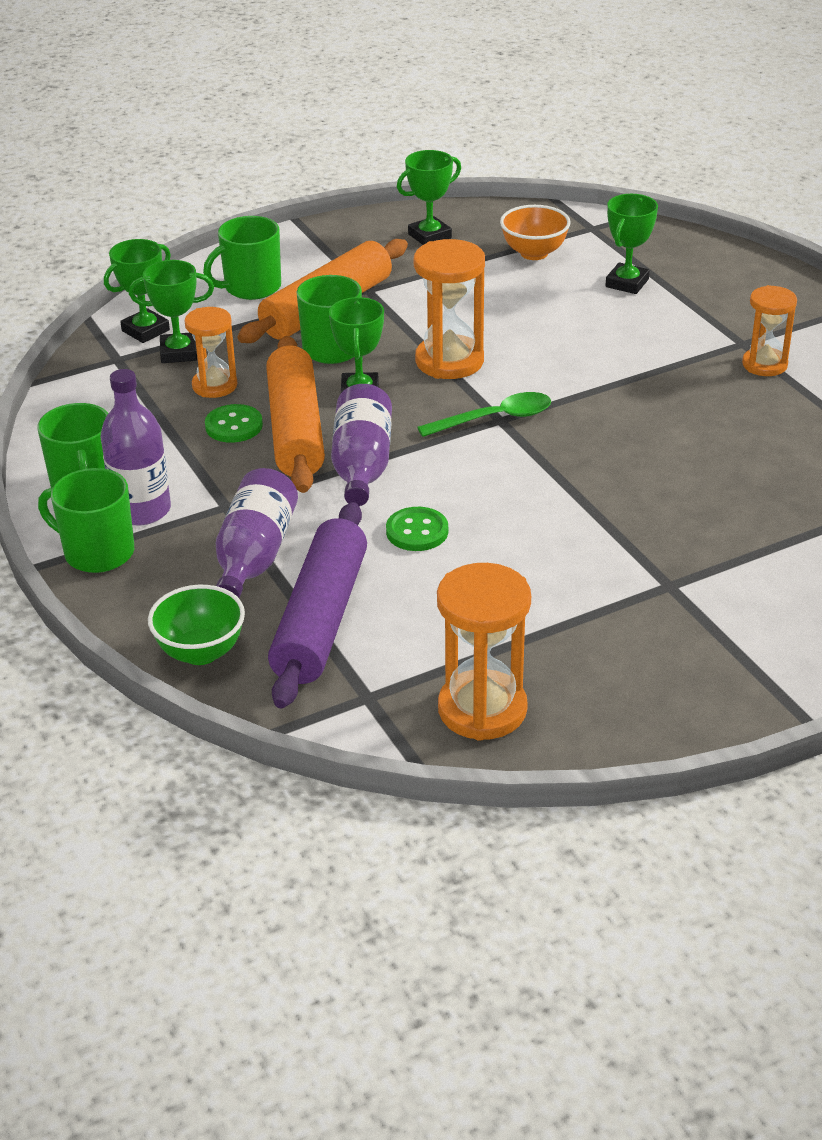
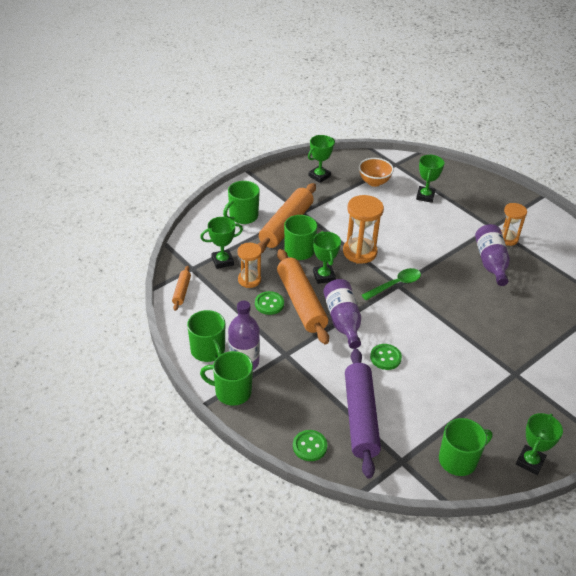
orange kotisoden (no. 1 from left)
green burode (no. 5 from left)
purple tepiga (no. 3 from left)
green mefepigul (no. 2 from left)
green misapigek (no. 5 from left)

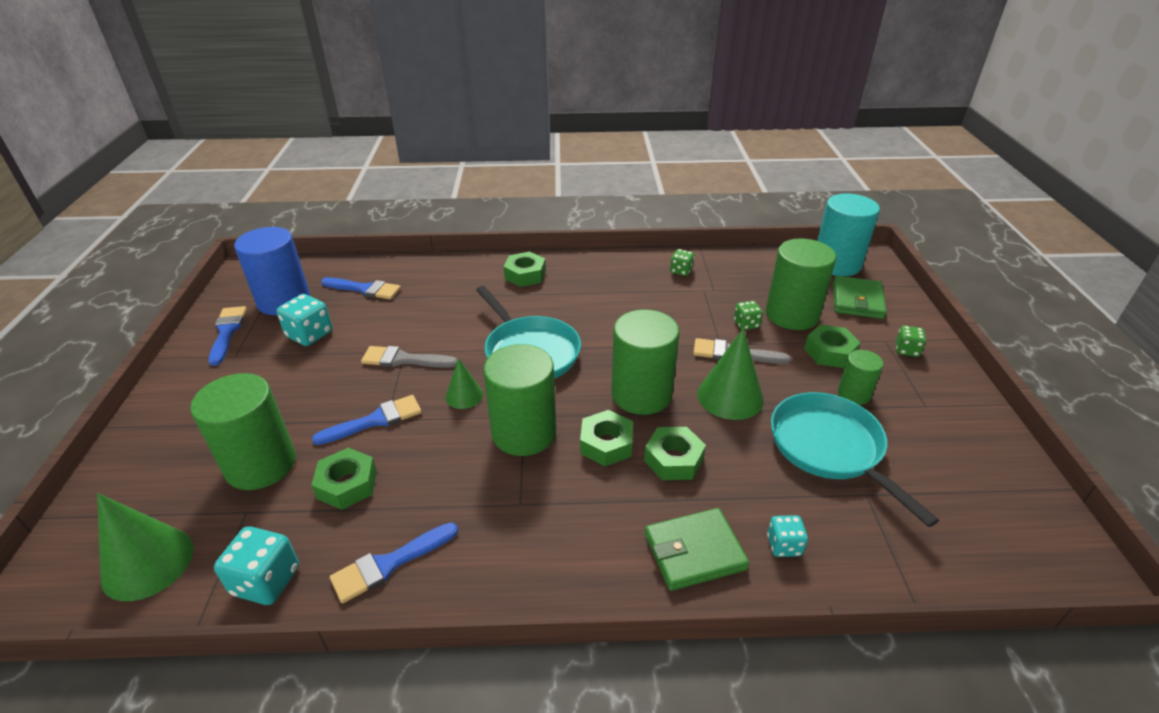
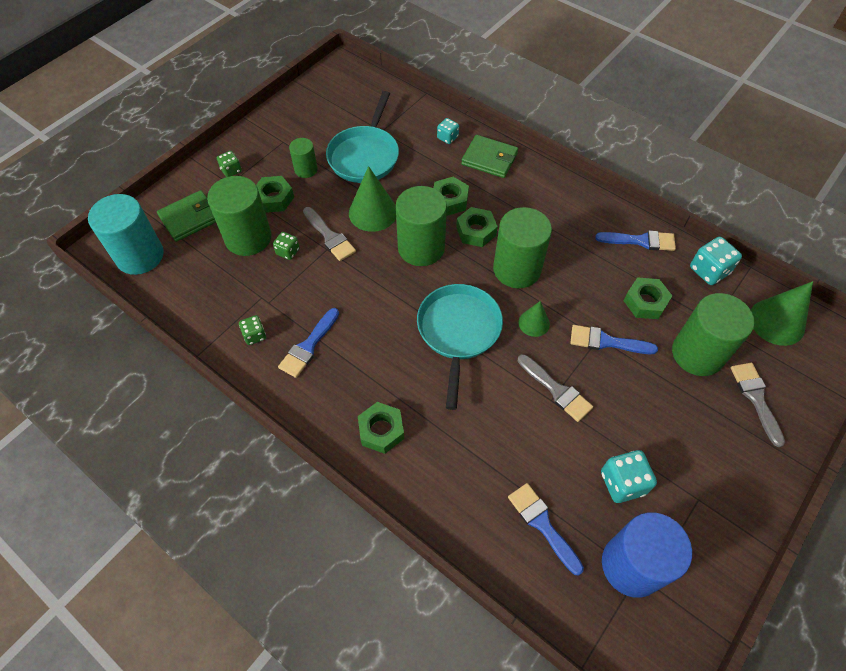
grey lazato (no. 3 from left)
blue lazato (no. 1 from left)

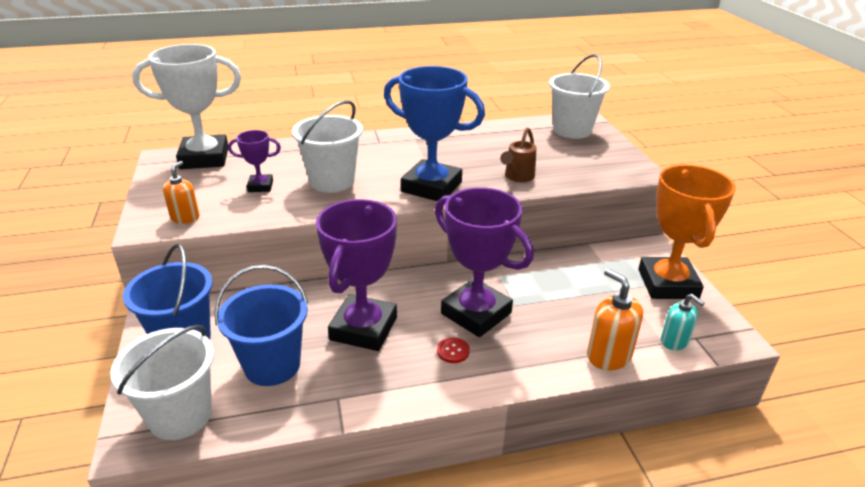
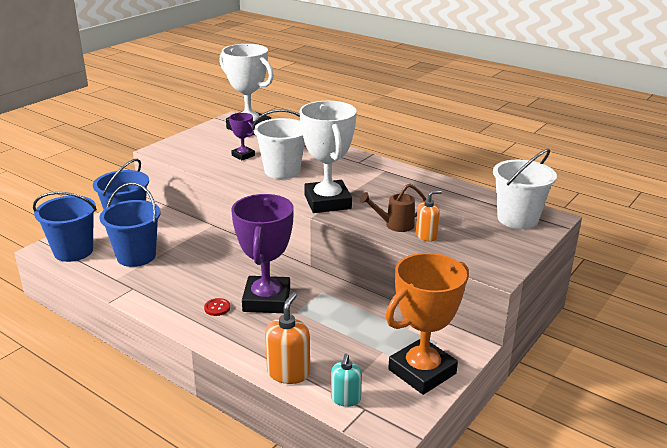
purple burode (no. 2 from left in the first image)
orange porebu (no. 2 from left)
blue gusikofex (no. 1 from left)
white burode (no. 2 from left)

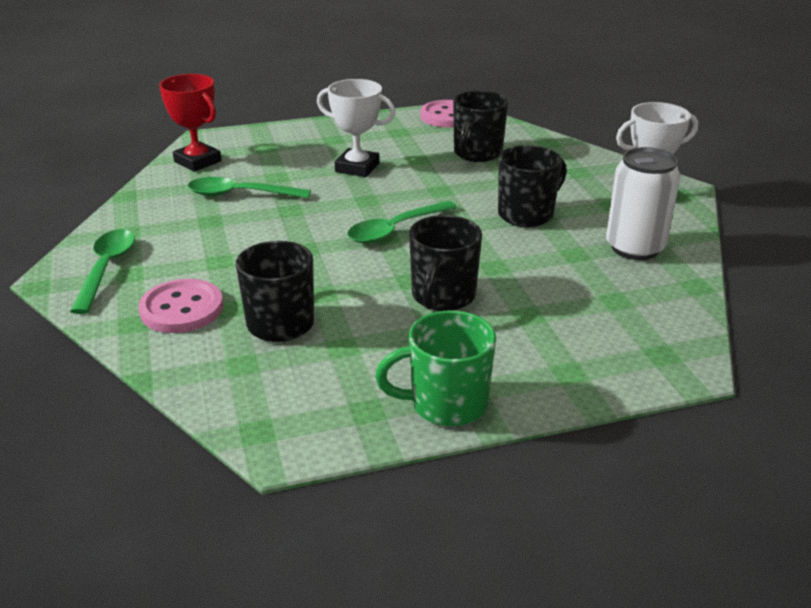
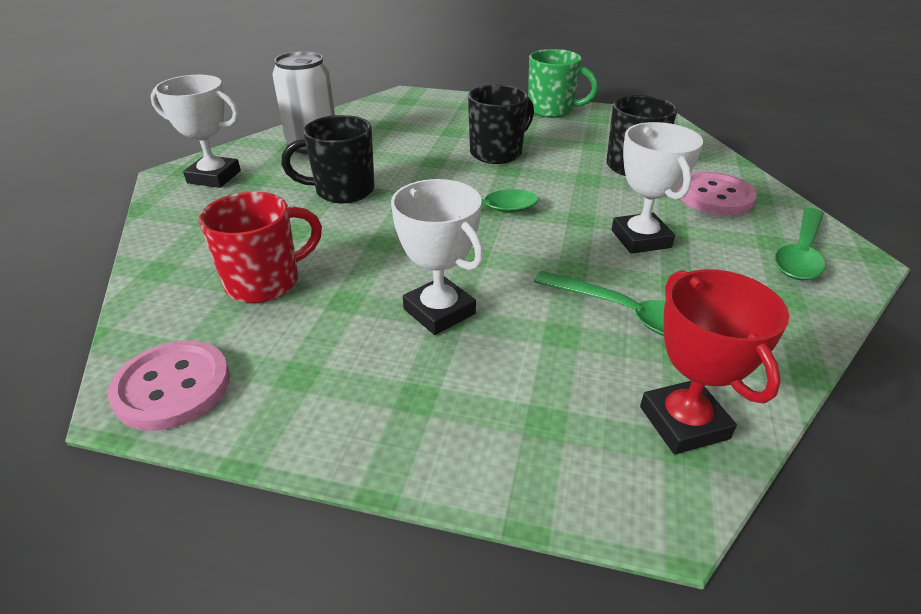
white burode (no. 3 from left)
red misapigek

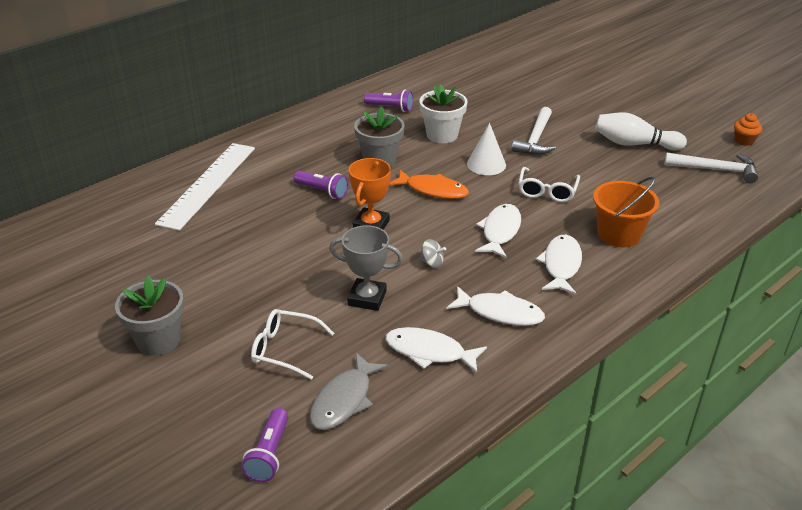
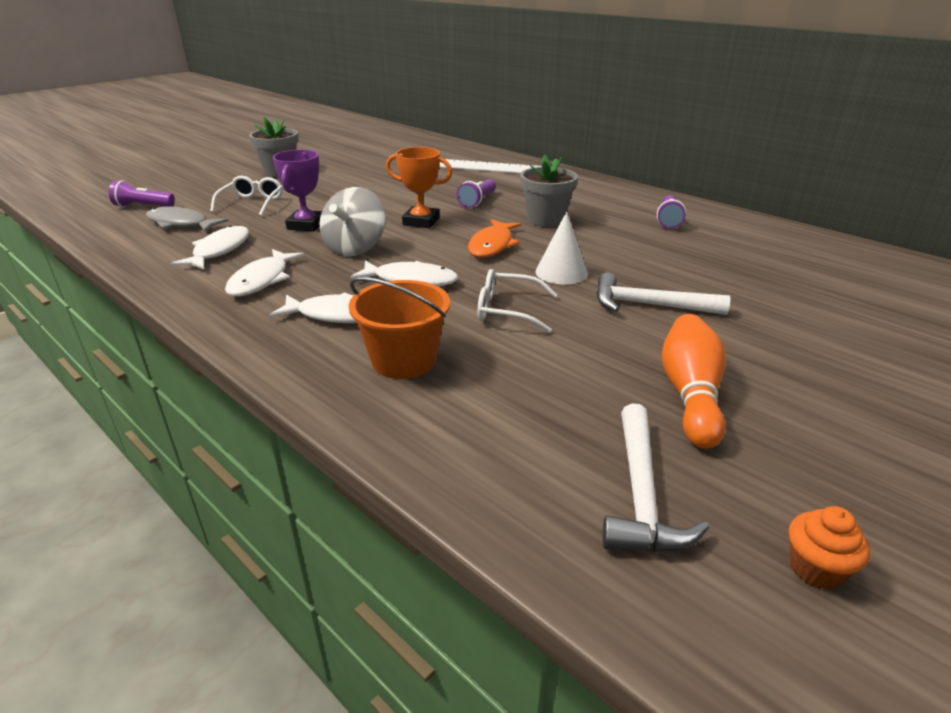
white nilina
purple burode
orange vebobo
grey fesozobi

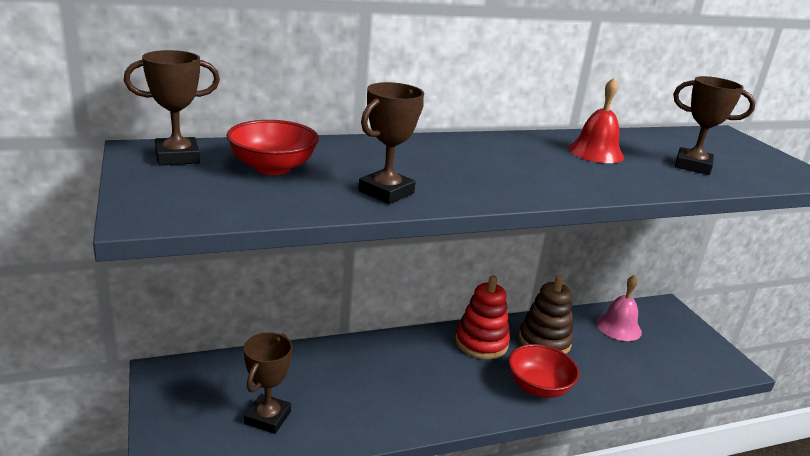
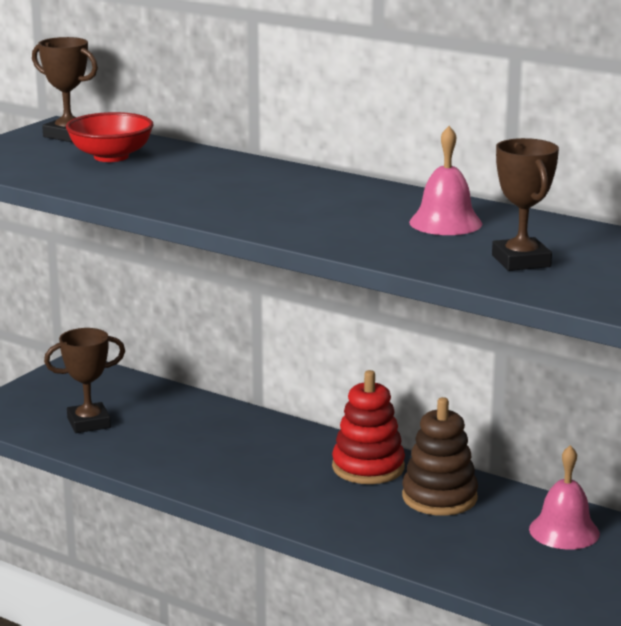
brown burode (no. 3 from left in the first image)
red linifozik (no. 2 from left in the first image)
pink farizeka (no. 1 from left)

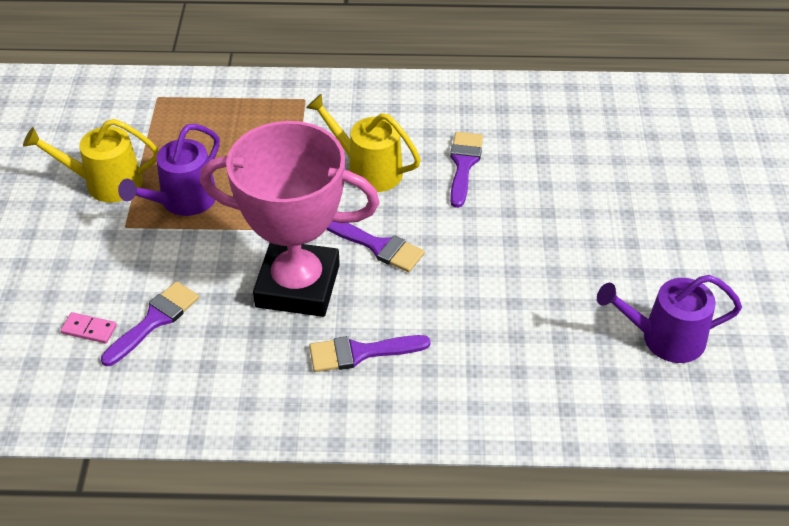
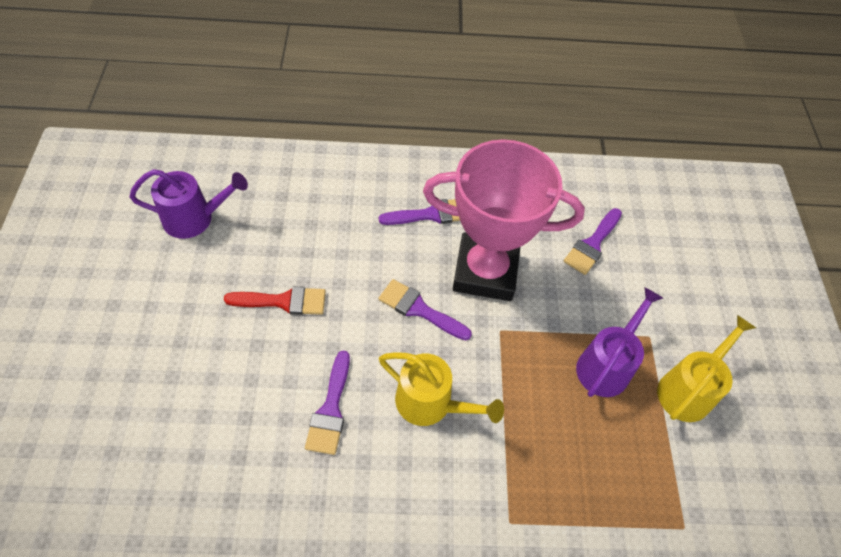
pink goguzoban
red lazato
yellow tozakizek (no. 2 from left)

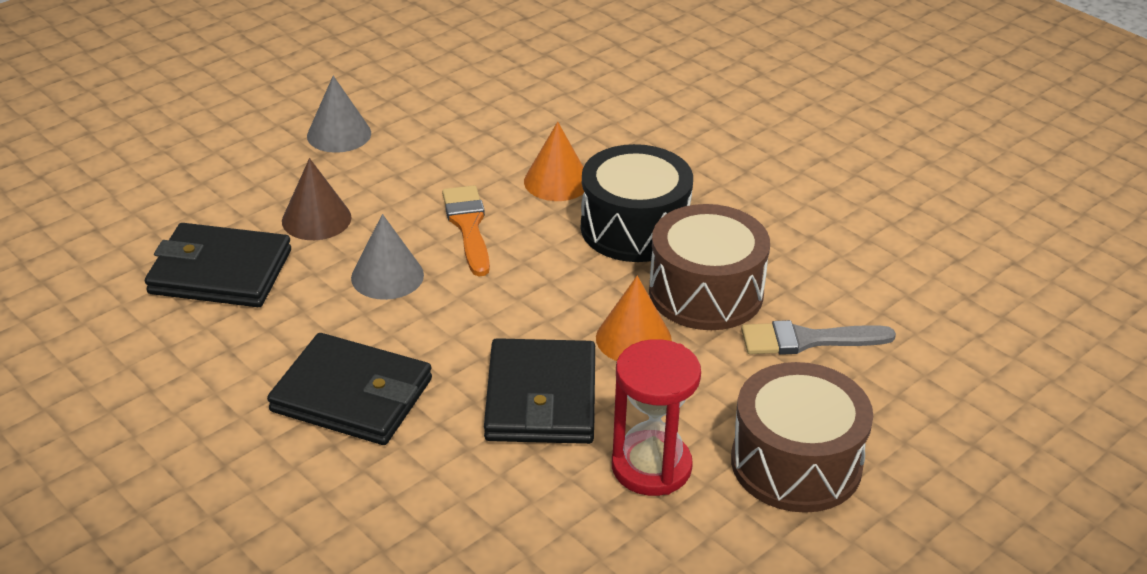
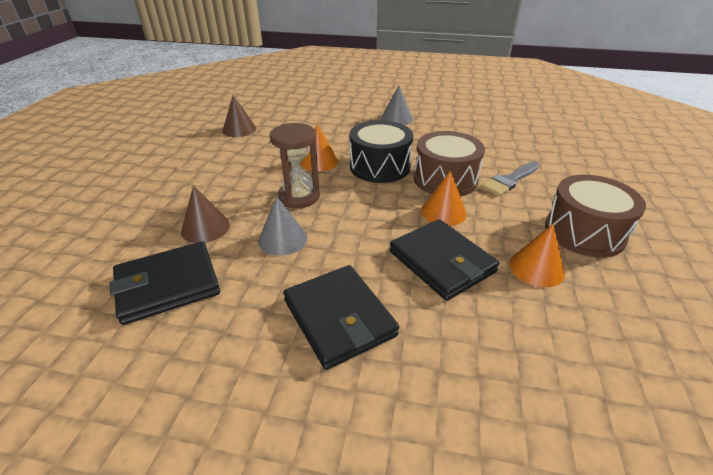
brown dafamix (no. 2 from left)
grey dafamix (no. 2 from left)
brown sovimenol
orange dafamix (no. 3 from left)
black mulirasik (no. 2 from left)

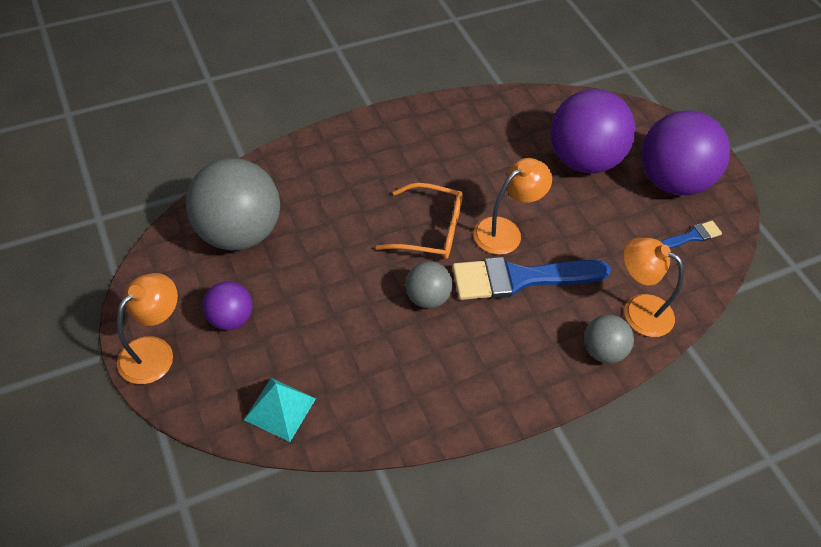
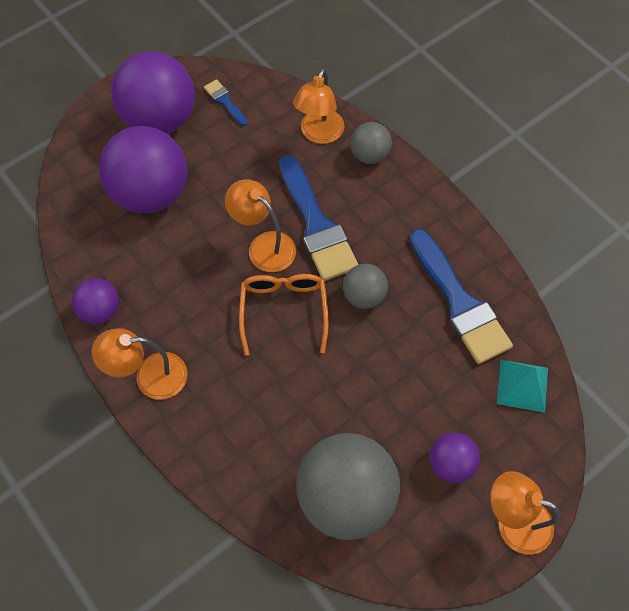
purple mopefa (no. 1 from left)
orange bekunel (no. 1 from left)
blue lazato (no. 3 from left)

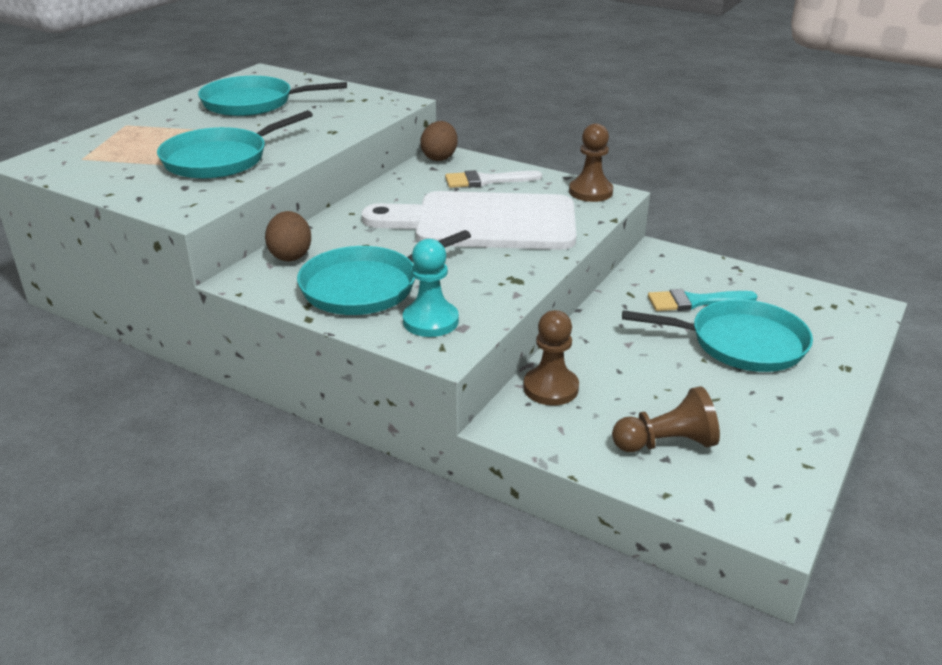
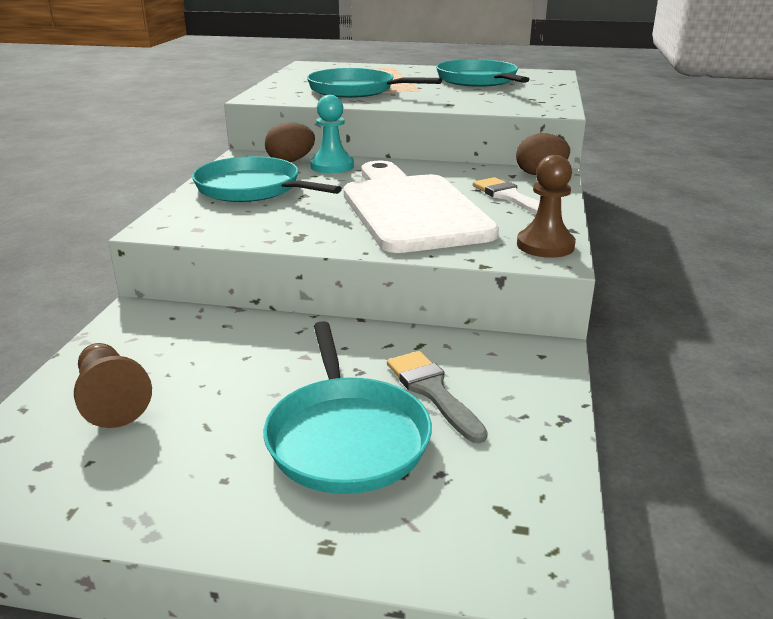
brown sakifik (no. 1 from left in the first image)
turquoise sakifik
grey lazato

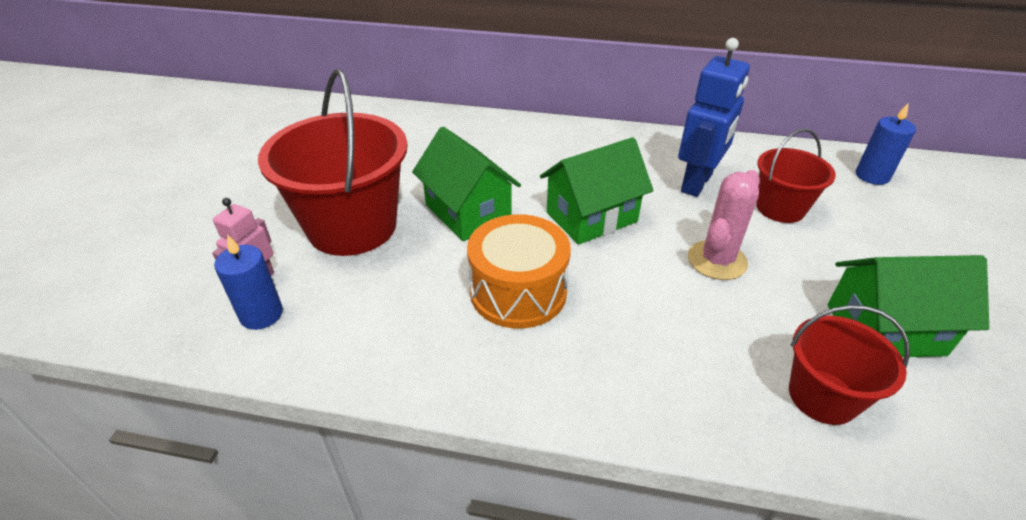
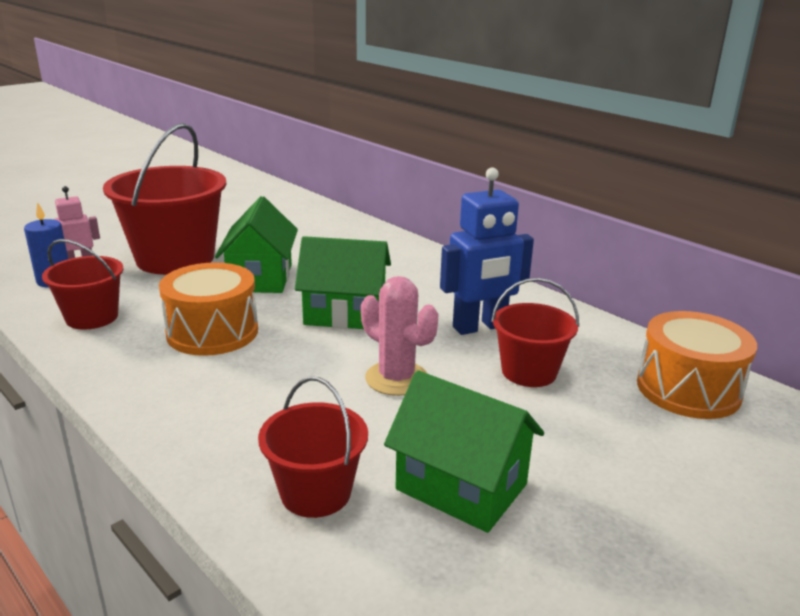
red gusikofex (no. 1 from left)
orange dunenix (no. 2 from left)
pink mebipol

